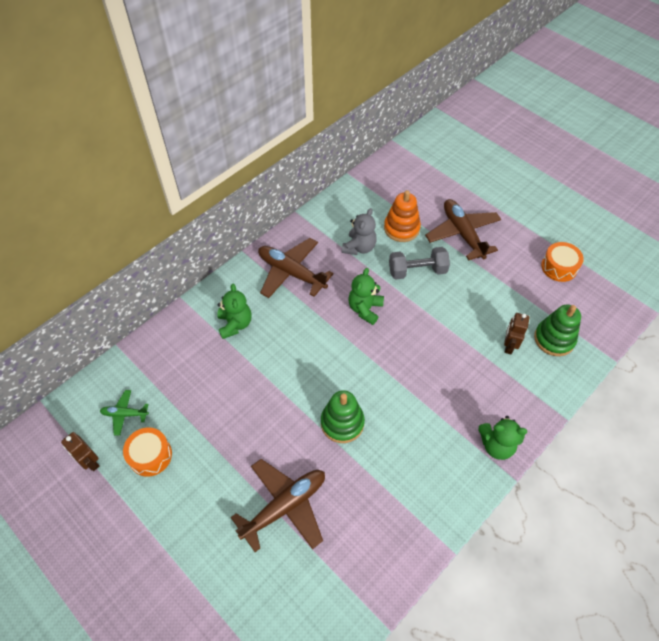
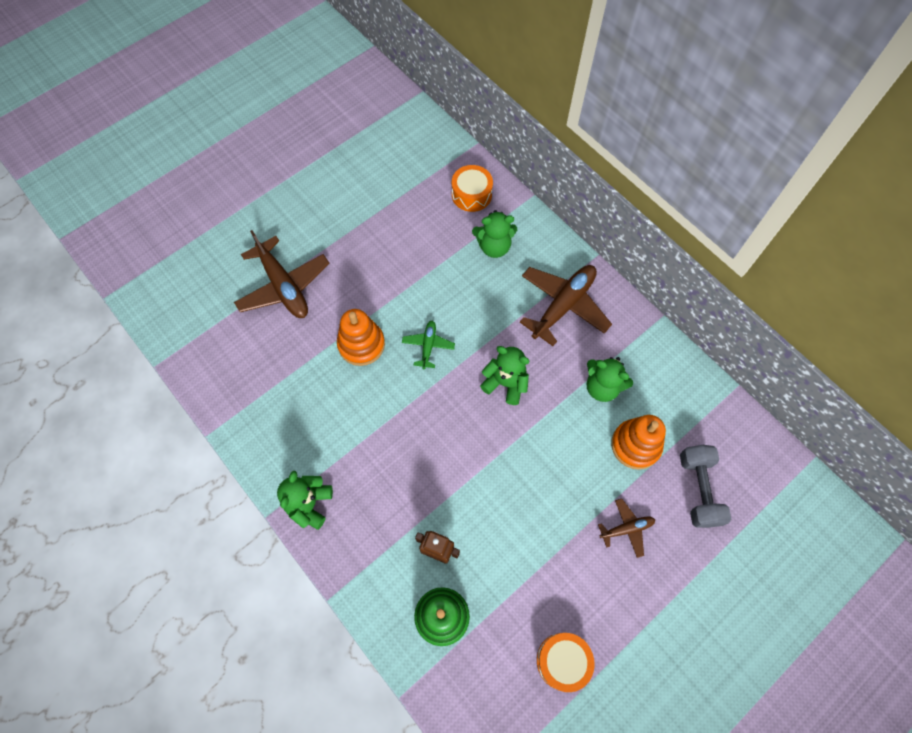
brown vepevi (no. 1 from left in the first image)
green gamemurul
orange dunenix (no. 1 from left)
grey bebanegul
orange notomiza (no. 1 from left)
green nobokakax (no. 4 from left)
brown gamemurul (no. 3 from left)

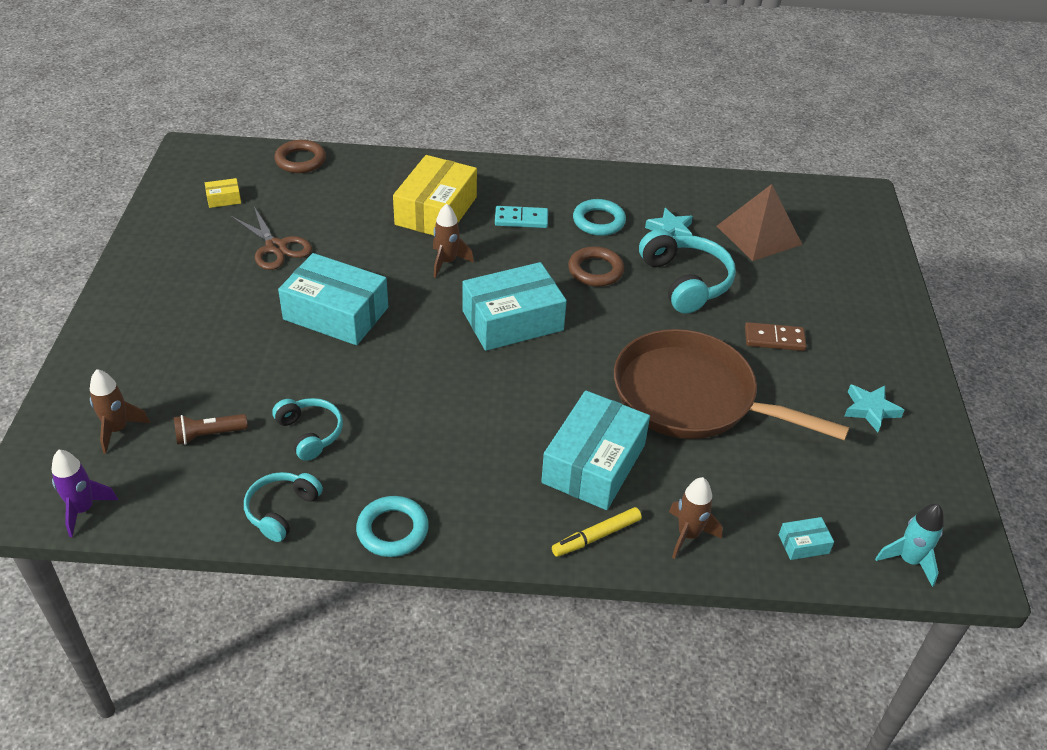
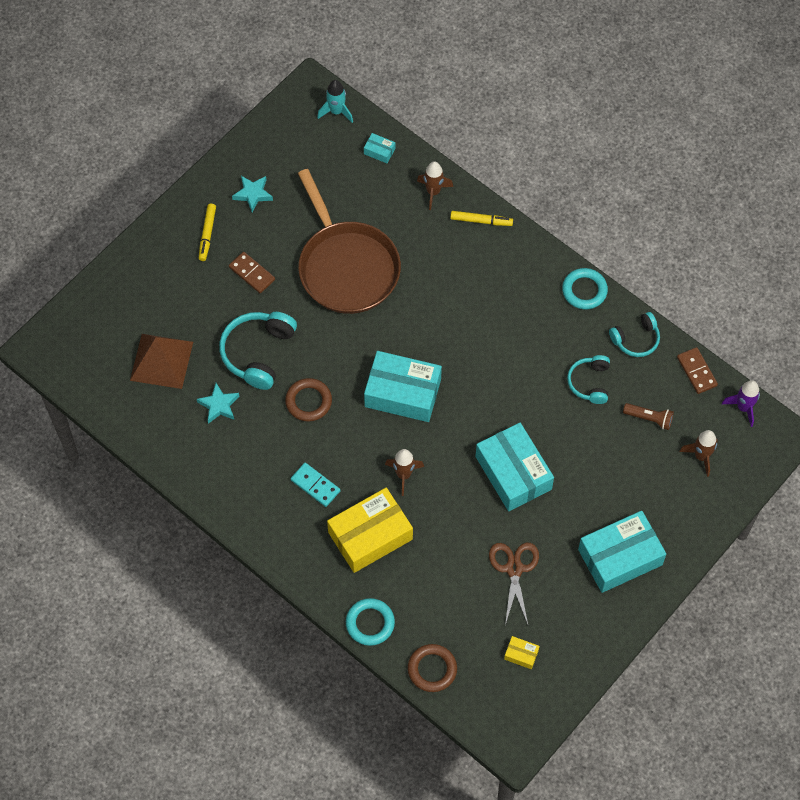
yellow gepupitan (no. 1 from left)
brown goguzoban (no. 2 from left)
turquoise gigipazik (no. 4 from left)
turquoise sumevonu (no. 1 from left)

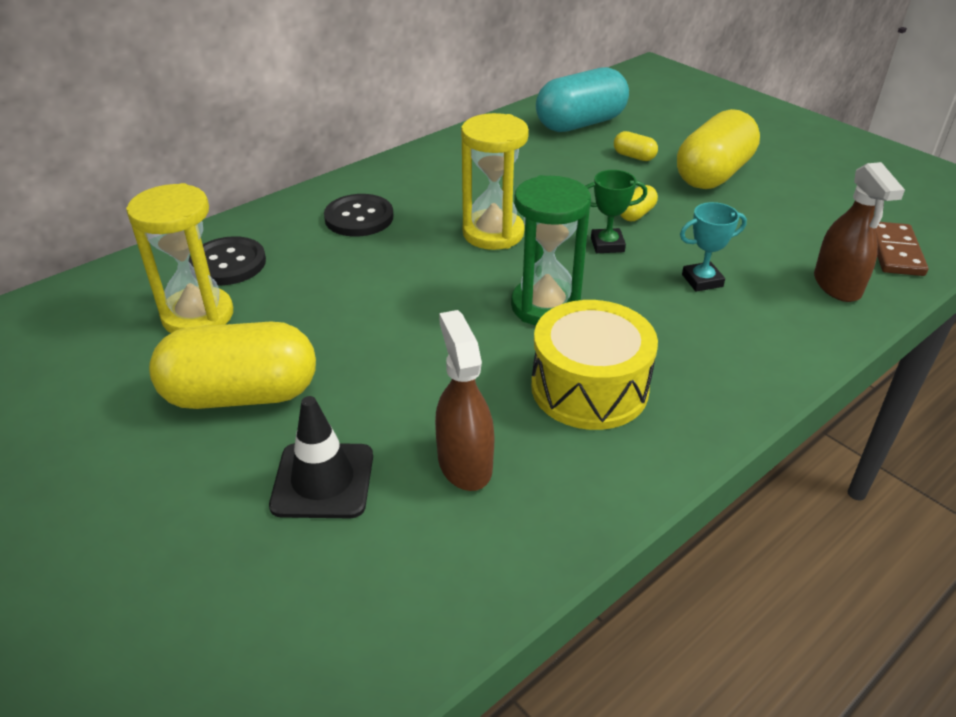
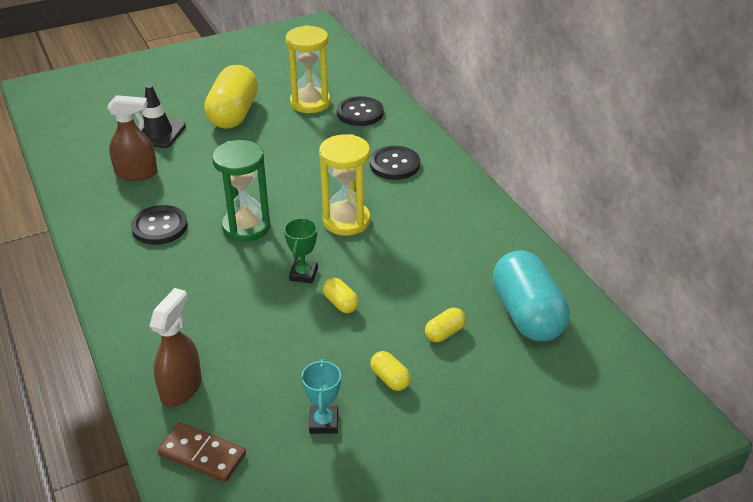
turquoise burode
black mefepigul (no. 1 from left)
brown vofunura (no. 2 from left)
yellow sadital (no. 3 from left)

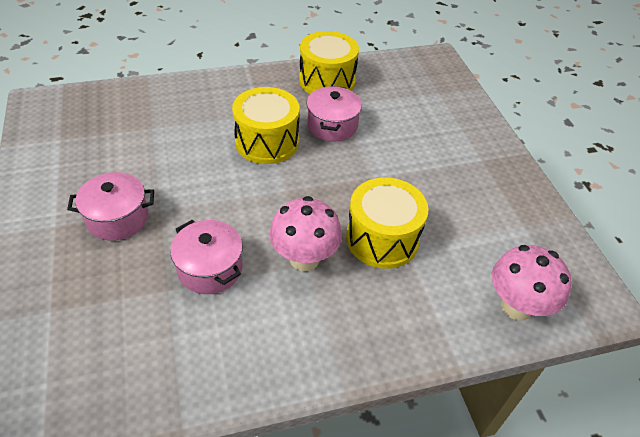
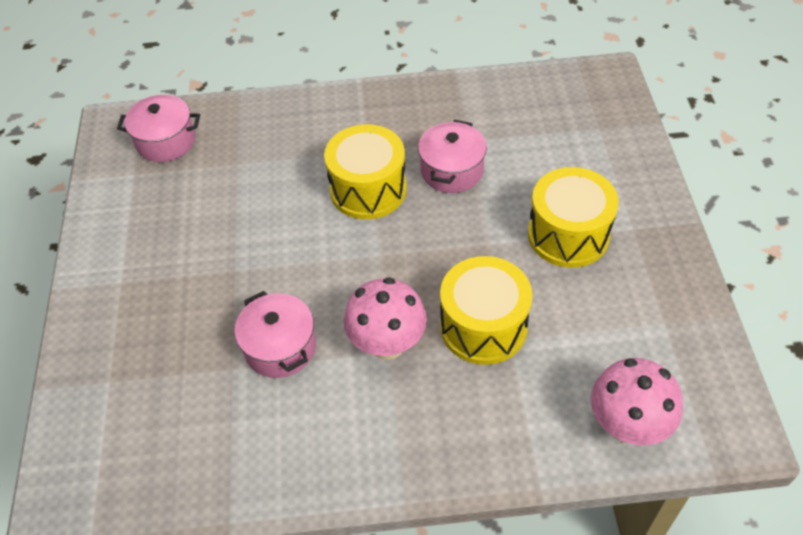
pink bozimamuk (no. 1 from left)
yellow dunenix (no. 3 from left)

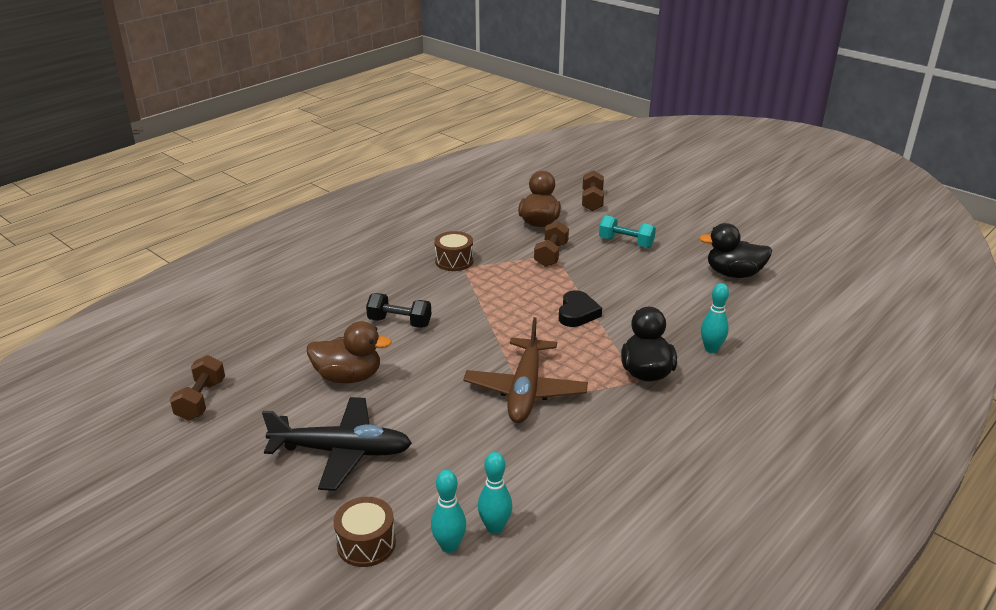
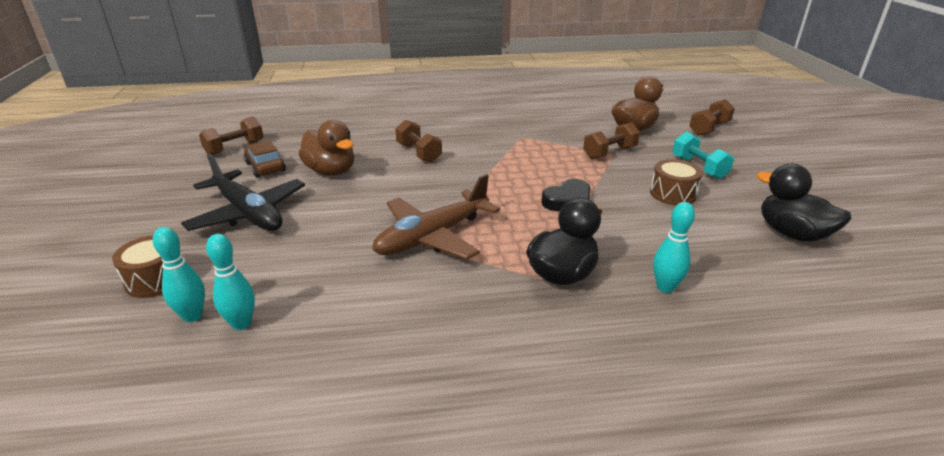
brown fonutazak
brown dunenix (no. 2 from left)
brown bebanegul (no. 2 from left)

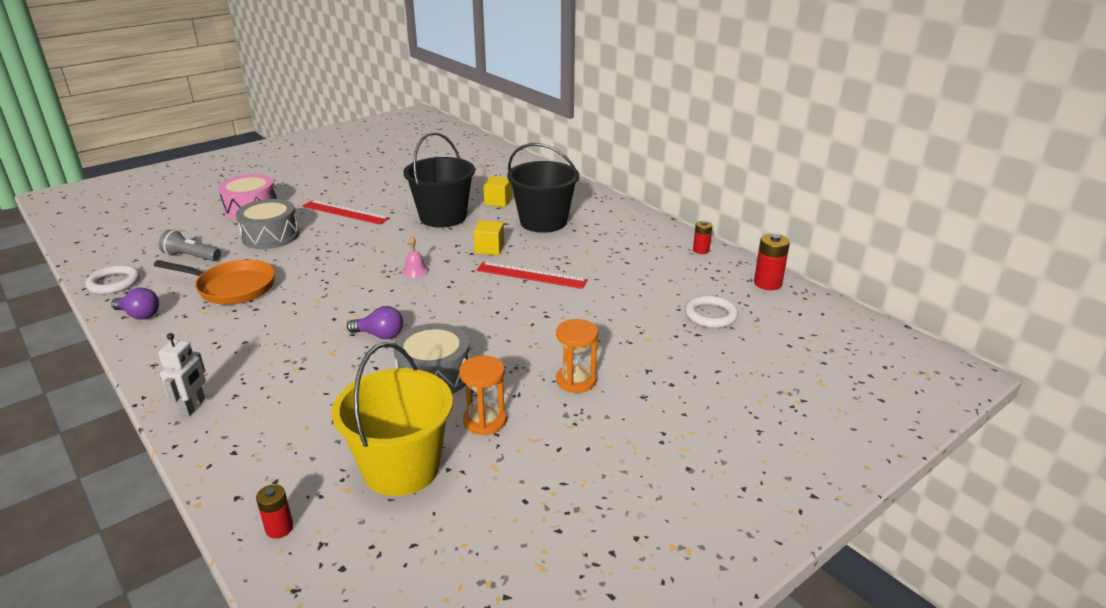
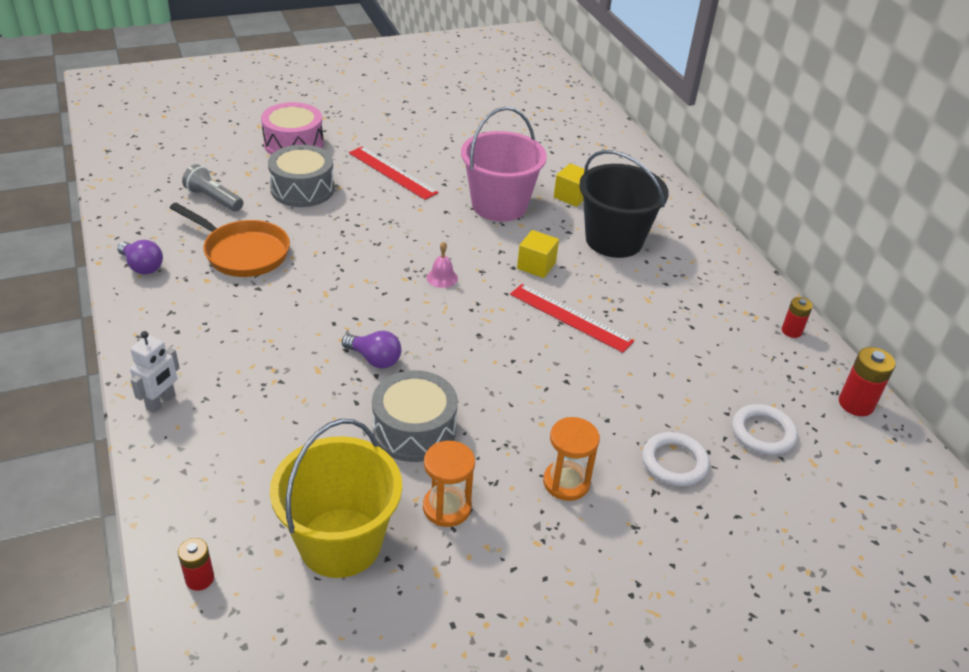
white sumevonu (no. 1 from left)
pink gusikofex

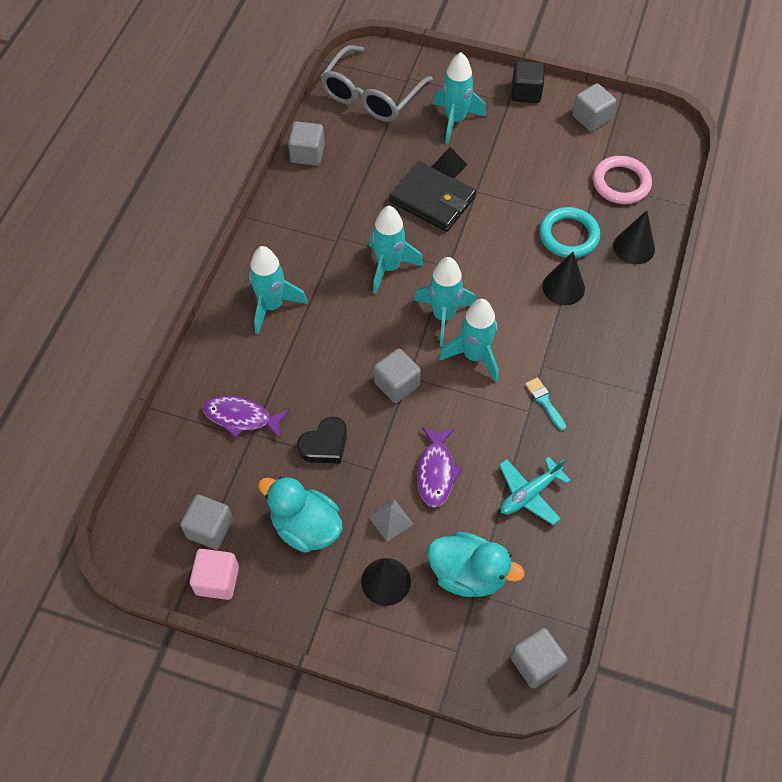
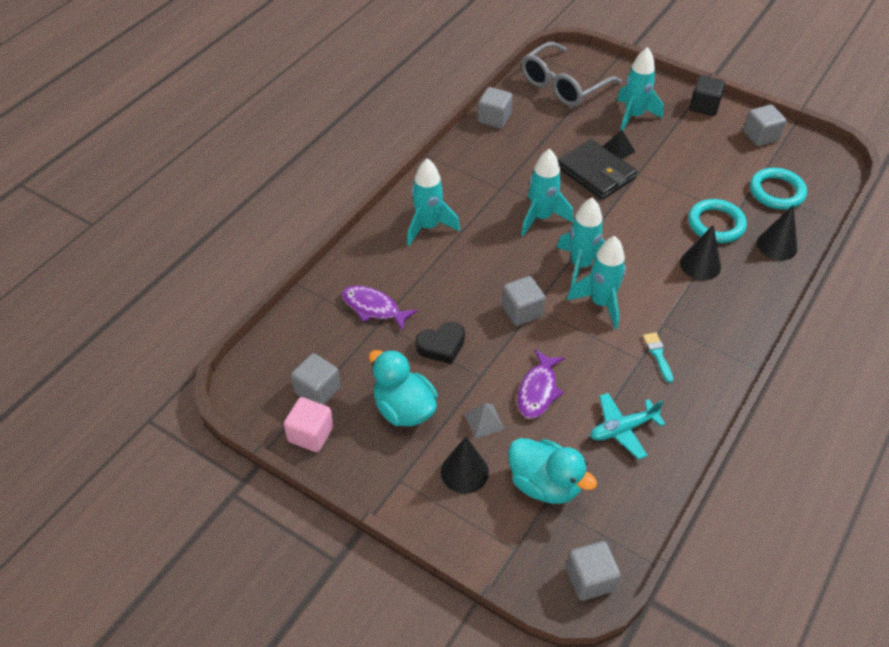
turquoise sumevonu (no. 2 from left)

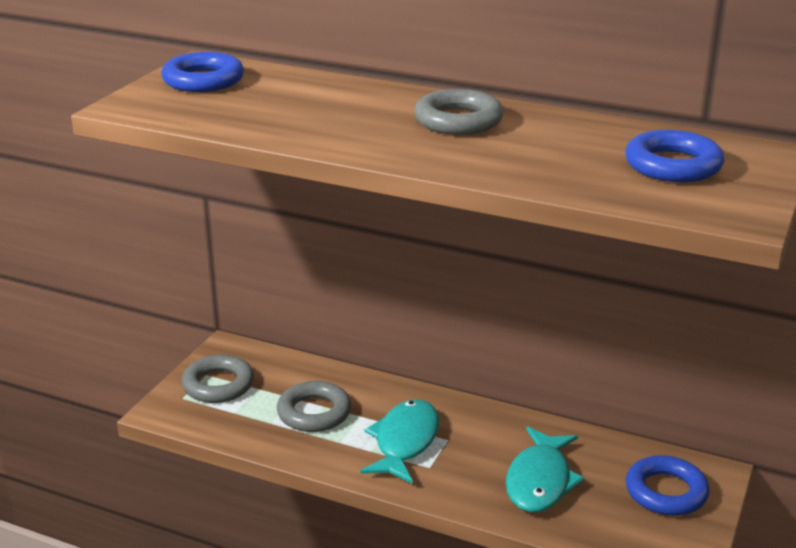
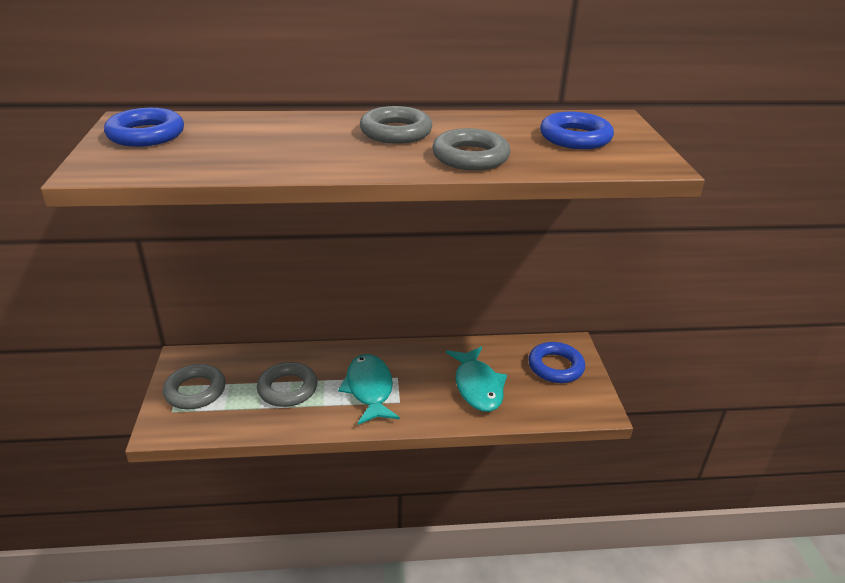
grey sumevonu (no. 4 from left)

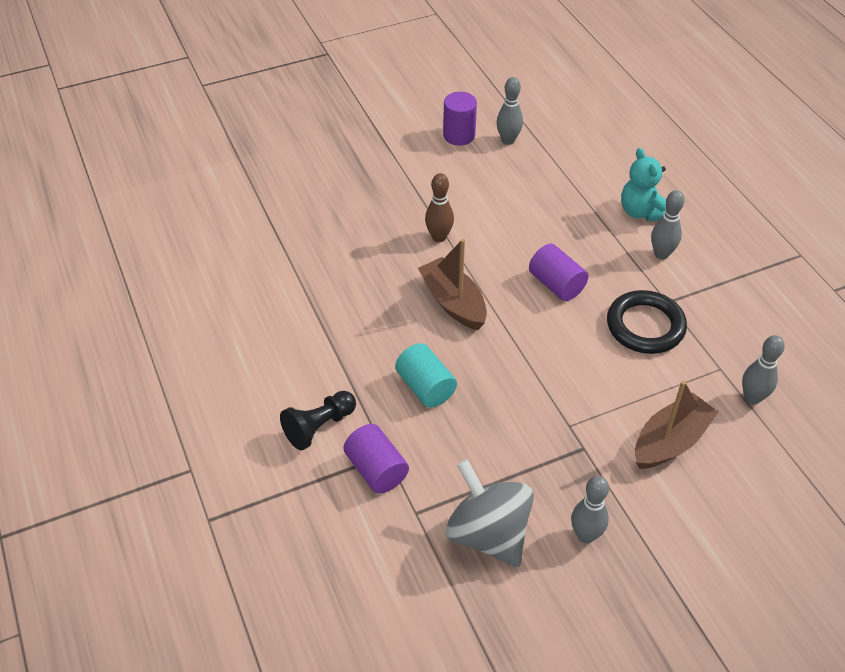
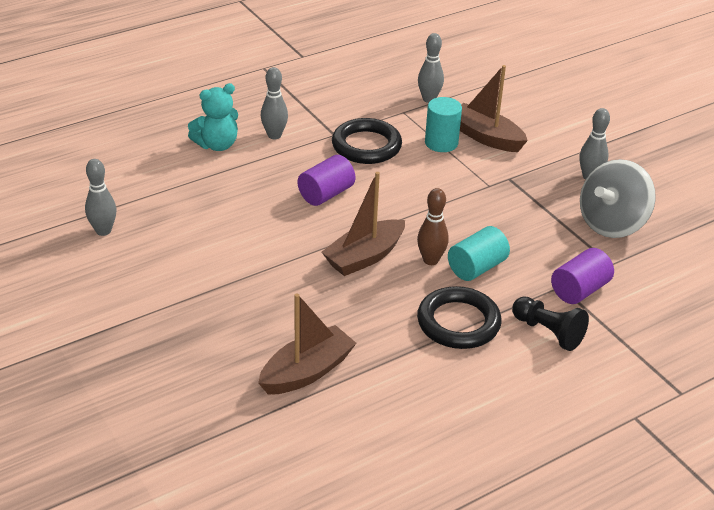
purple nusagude (no. 2 from left in the first image)
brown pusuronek (no. 1 from left)
black sumevonu (no. 2 from left)
turquoise nusagude (no. 1 from left)
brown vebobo

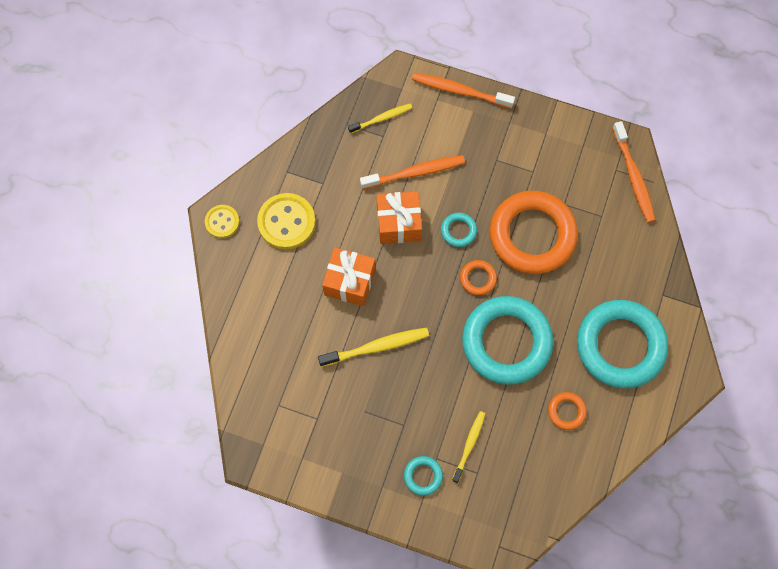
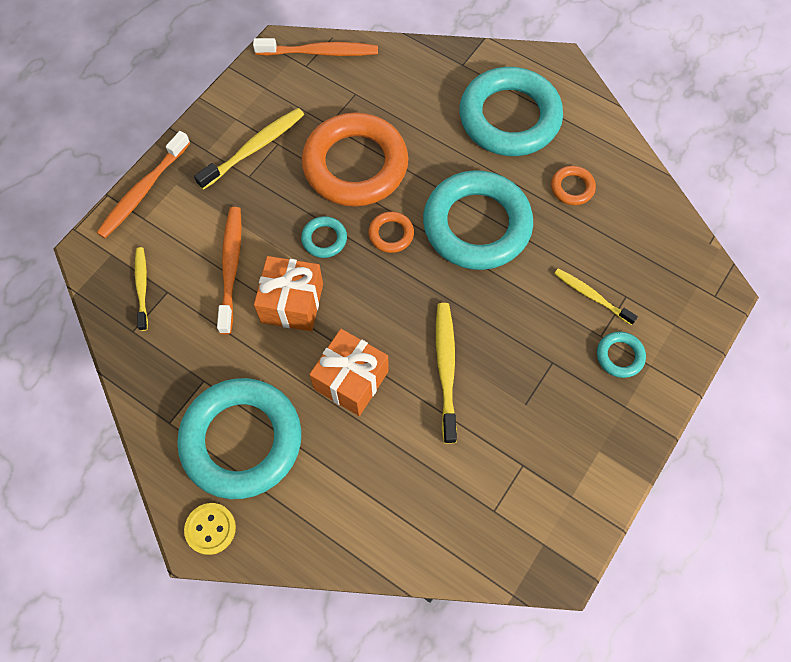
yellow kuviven (no. 2 from left)
turquoise sumevonu (no. 1 from left)

